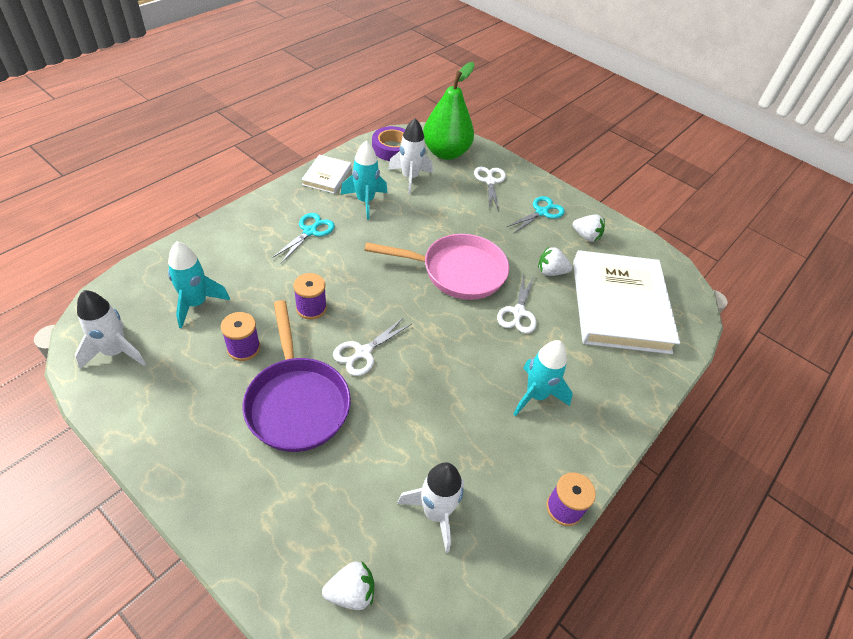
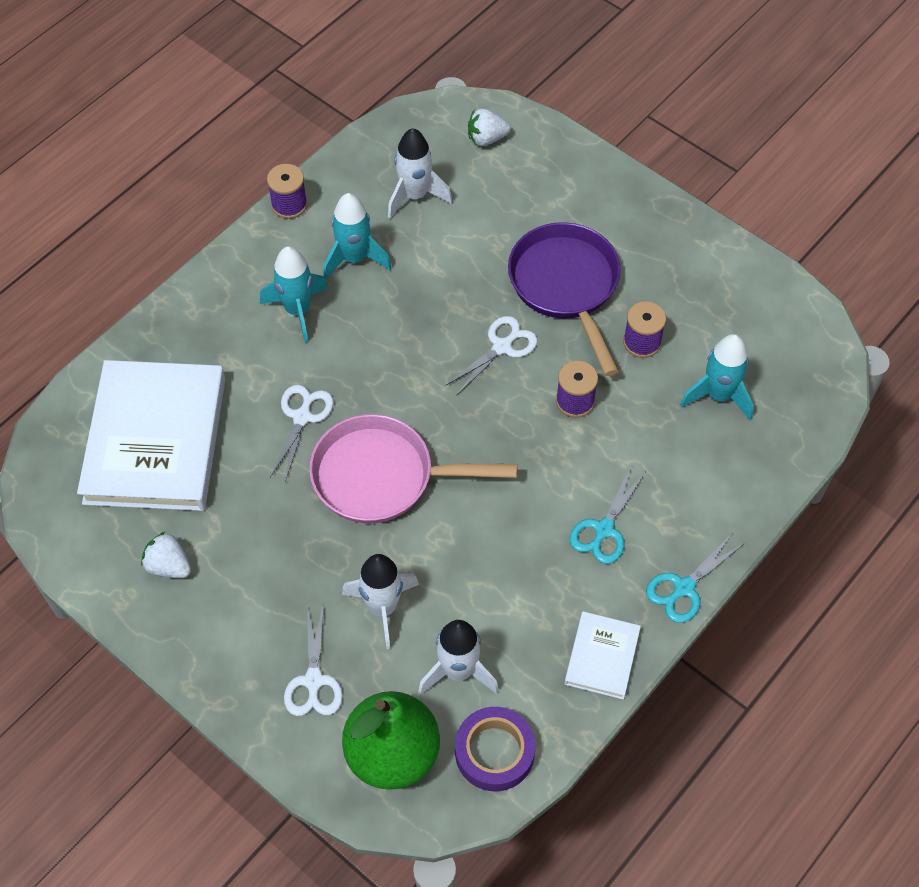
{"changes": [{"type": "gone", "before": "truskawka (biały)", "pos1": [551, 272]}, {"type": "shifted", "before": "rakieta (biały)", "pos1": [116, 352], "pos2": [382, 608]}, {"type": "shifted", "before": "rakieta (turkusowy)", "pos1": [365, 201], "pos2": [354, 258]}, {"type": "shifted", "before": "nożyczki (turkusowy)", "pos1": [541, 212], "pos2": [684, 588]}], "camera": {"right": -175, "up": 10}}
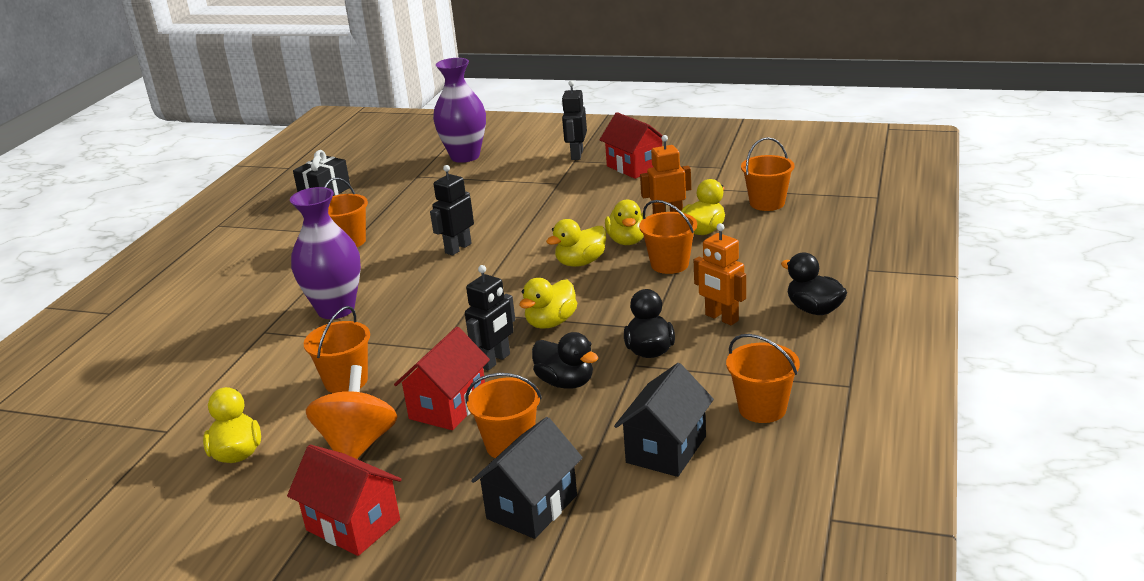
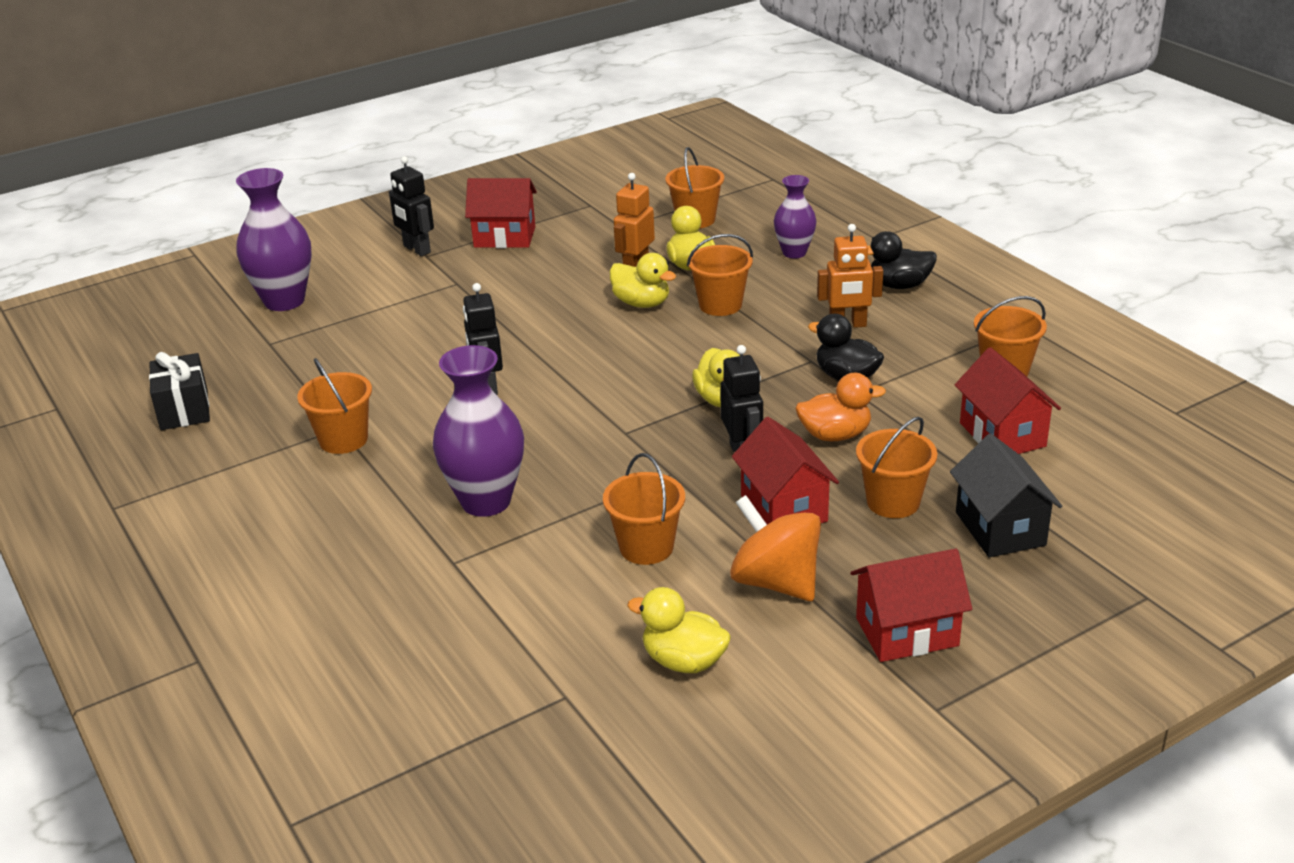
{"changes": [{"type": "gone", "before": "kaczka (żółty)", "pos1": [580, 262]}, {"type": "new", "after": "wazon (fioletowy)", "pos2": [794, 253]}, {"type": "repainted", "before": "kaczka (czarny)", "after": "kaczka (pomarańczowy)", "pos1": [565, 382], "pos2": [835, 435]}, {"type": "repainted", "before": "domek (czarny)", "after": "domek (czerwony)", "pos1": [666, 449], "pos2": [1002, 435]}], "camera": {"right": -50, "up": 5}}
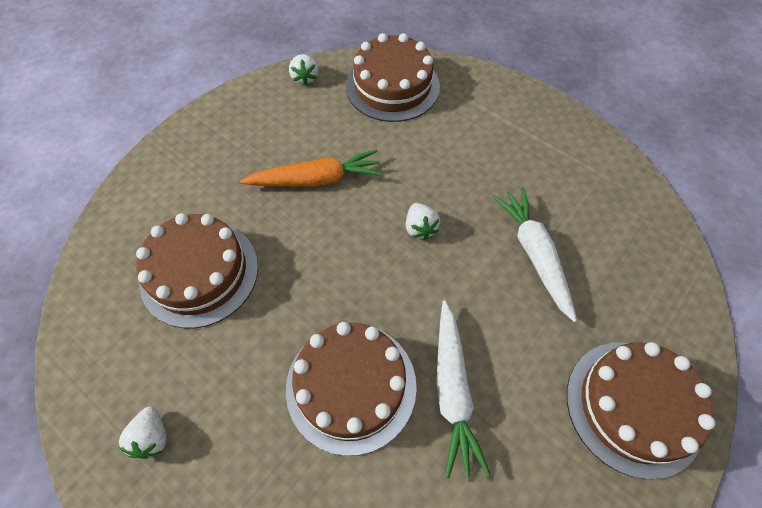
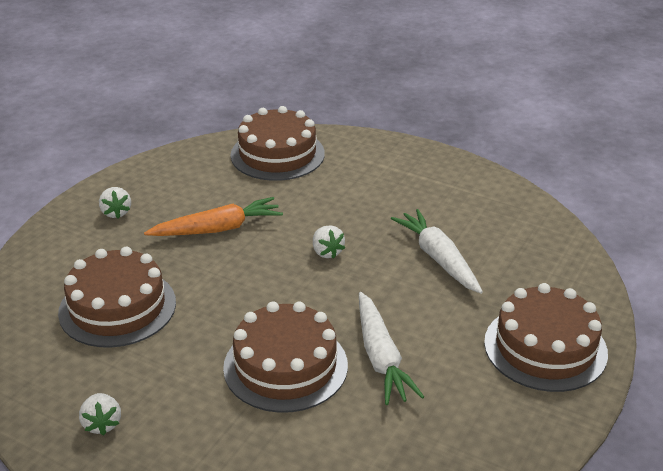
{"changes": [{"type": "shifted", "before": "truskawka (biały)", "pos1": [305, 78], "pos2": [116, 212]}], "camera": {"right": -10, "up": -25}}
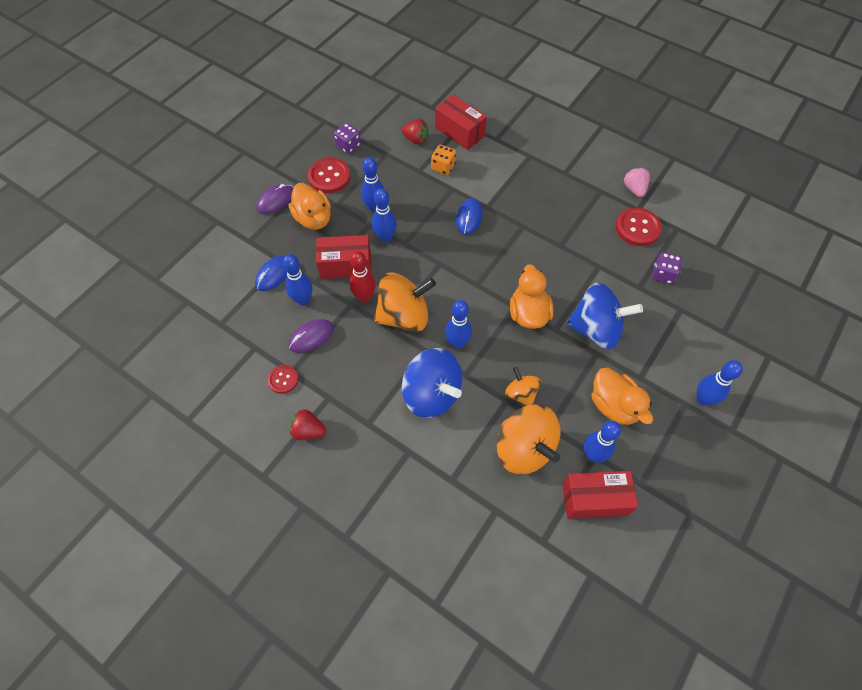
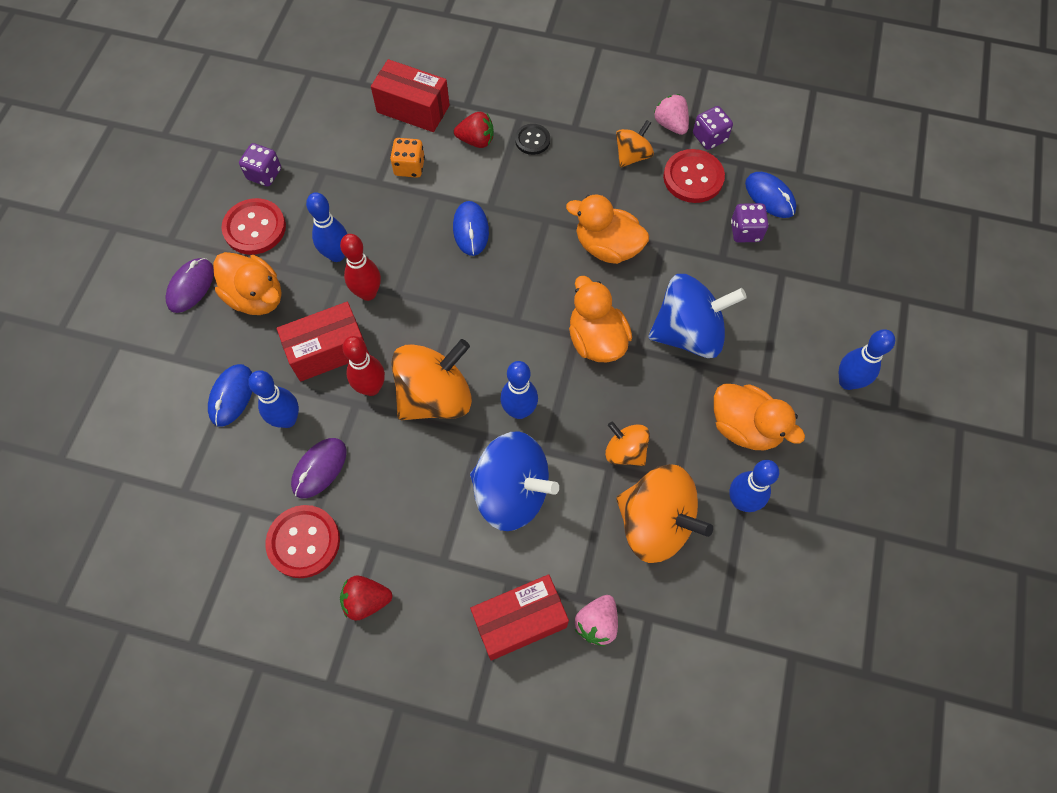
{"changes": [{"type": "new", "after": "guzik (czarny)", "pos2": [532, 140]}, {"type": "new", "after": "kaczka (pomarańczowy)", "pos2": [607, 247]}, {"type": "new", "after": "truskawka (różowy)", "pos2": [597, 623]}, {"type": "new", "after": "bączek (pomarańczowy)", "pos2": [632, 155]}, {"type": "new", "after": "kostka do gry (fioletowy)", "pos2": [709, 137]}, {"type": "new", "after": "myszka (niebieski)", "pos2": [770, 196]}, {"type": "shifted", "before": "truskawka (czerwony)", "pos1": [415, 139], "pos2": [476, 140]}, {"type": "shifted", "before": "pudełko (czerwony)", "pos1": [594, 499], "pos2": [520, 621]}, {"type": "repainted", "before": "kręgiel (niebieski)", "after": "kręgiel (czerwony)", "pos1": [385, 237], "pos2": [368, 293]}, {"type": "scaled", "before": "guzik (czerwony)", "pos1": [283, 379], "pos2": [304, 542], "scale": 1.67}], "camera": {"right": -20, "up": 5}}
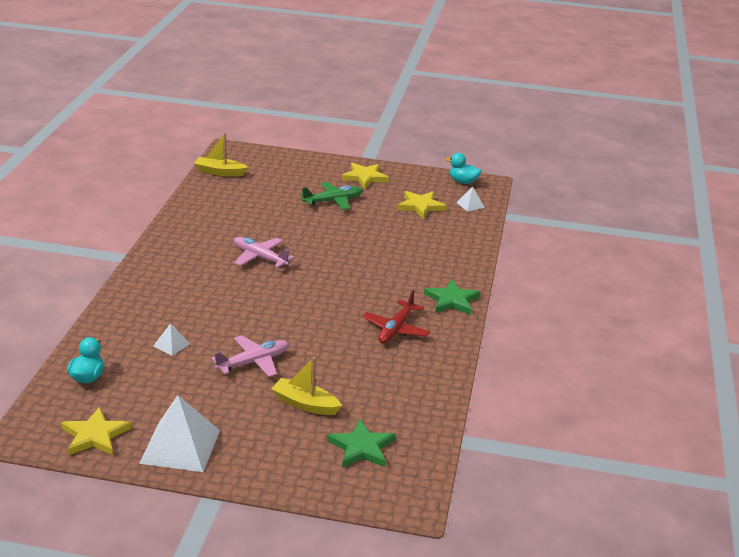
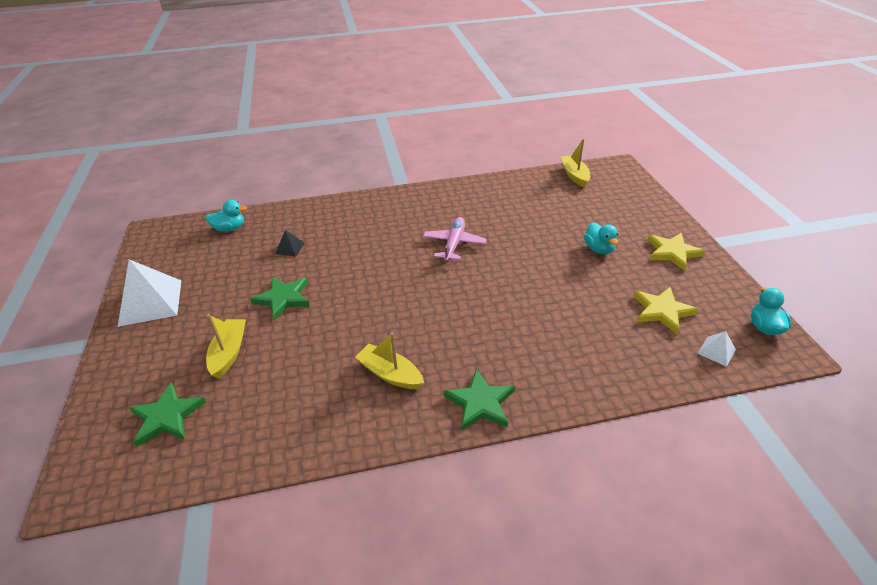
{"changes": [{"type": "gone", "before": "gwiazda (żółty)", "pos1": [95, 435]}, {"type": "swapped", "before": "samolot (różowy)", "after": "gwiazda (zielony)", "pos1": [253, 362], "pos2": [283, 298]}, {"type": "swapped", "before": "samolot (zielony)", "after": "kaczka (turkusowy)", "pos1": [333, 201], "pos2": [599, 249]}, {"type": "swapped", "before": "samolot (czerwony)", "after": "łódka (żółty)", "pos1": [396, 329], "pos2": [390, 374]}, {"type": "repainted", "before": "piramida (biały)", "after": "piramida (czarny)", "pos1": [171, 345], "pos2": [290, 248]}], "camera": {"right": 70, "up": 10}}
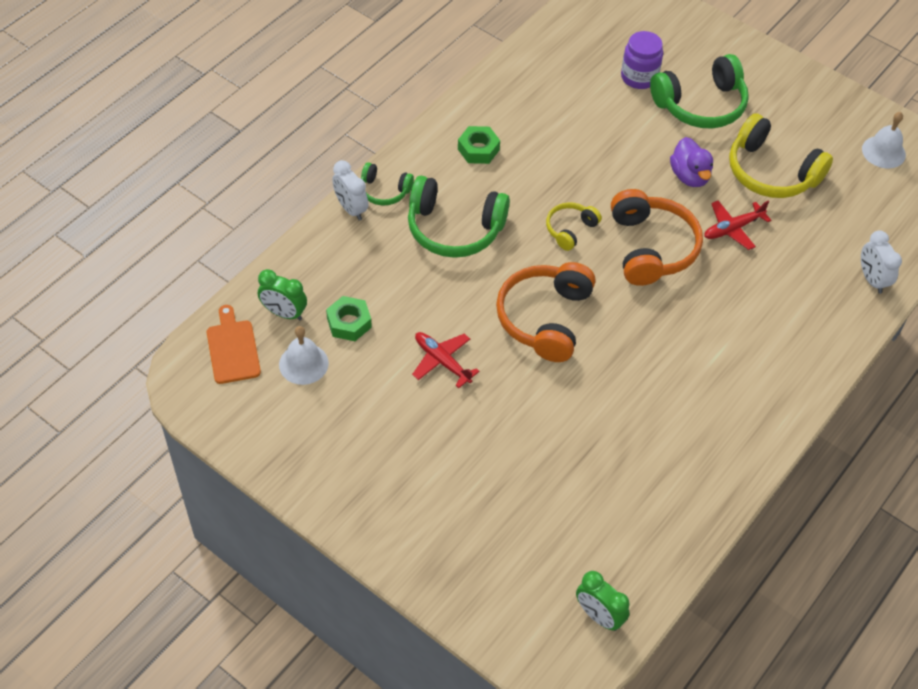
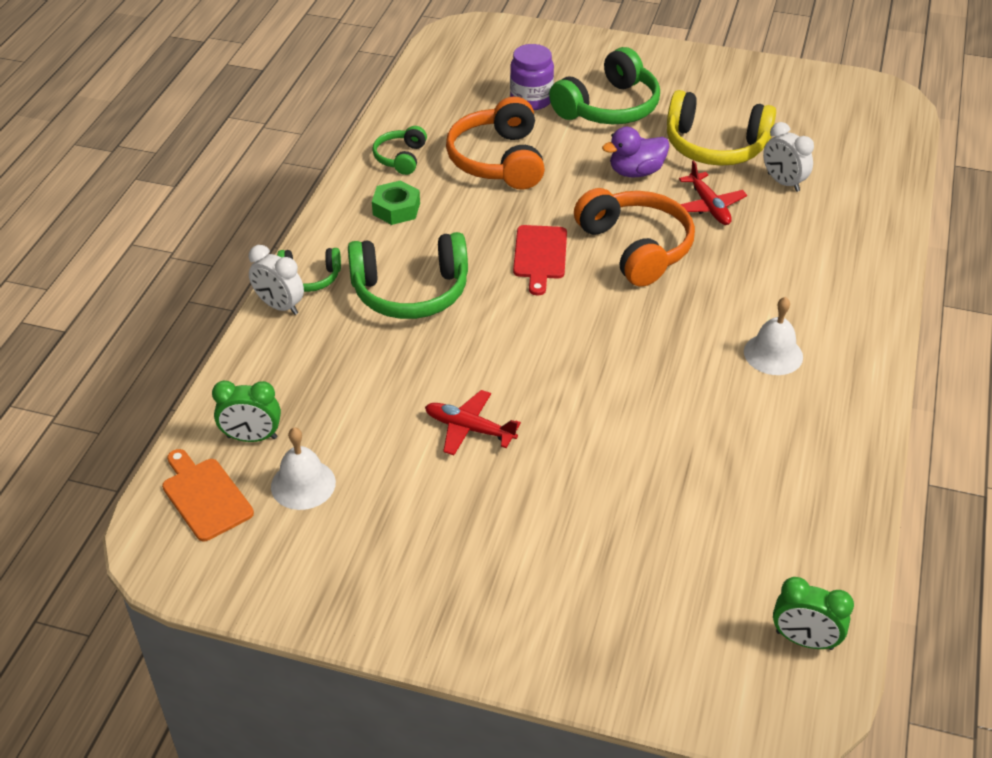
{"changes": [{"type": "gone", "before": "nakrętka (zielony)", "pos1": [349, 323]}, {"type": "new", "after": "słuchawki (zielony)", "pos2": [401, 158]}, {"type": "shifted", "before": "słuchawki (pomarańczowy)", "pos1": [545, 318], "pos2": [498, 160]}, {"type": "shifted", "before": "budzik (biały)", "pos1": [872, 280], "pos2": [783, 182]}, {"type": "shifted", "before": "dzwonek (biały)", "pos1": [883, 152], "pos2": [773, 354]}, {"type": "swapped", "before": "słuchawki (żółty)", "after": "deska do krojenia (czerwony)", "pos1": [570, 229], "pos2": [540, 255]}, {"type": "rotated", "before": "kaczka (fioletowy)", "pos1": [689, 176], "pos2": [636, 172], "turn": 105}, {"type": "rotated", "before": "samolot (czerwony)", "pos1": [733, 228], "pos2": [709, 206], "turn": -60}], "camera": {"right": -20, "up": -10}}
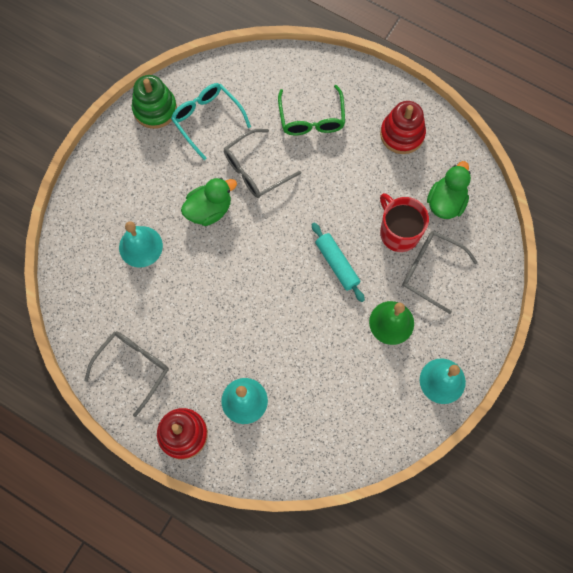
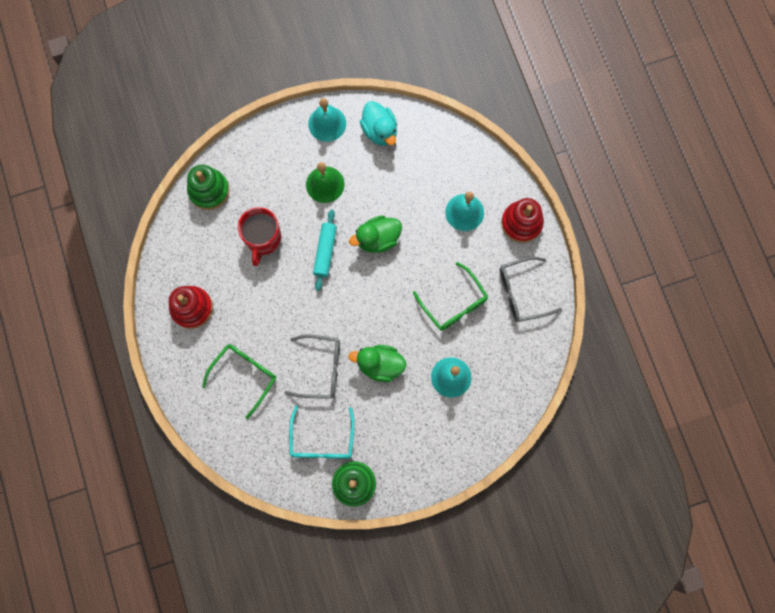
{"changes": [{"type": "gone", "before": "okulary (szary)", "pos1": [431, 271]}, {"type": "new", "after": "zabawka nakładanka (zielony)", "pos2": [209, 190]}, {"type": "new", "after": "kaczka (turkusowy)", "pos2": [379, 131]}, {"type": "new", "after": "okulary (zielony)", "pos2": [453, 303]}, {"type": "shifted", "before": "kaczka (zielony)", "pos1": [446, 202], "pos2": [378, 239]}], "camera": {"right": -140, "up": 5}}
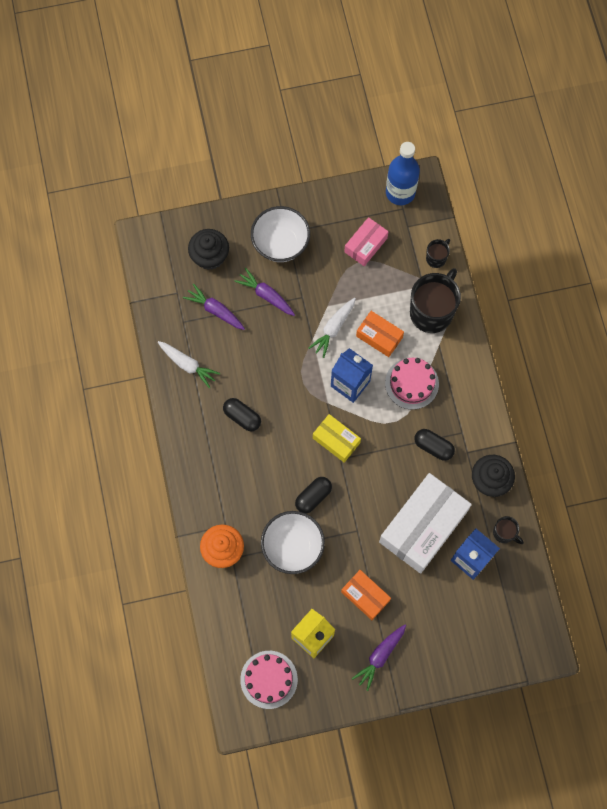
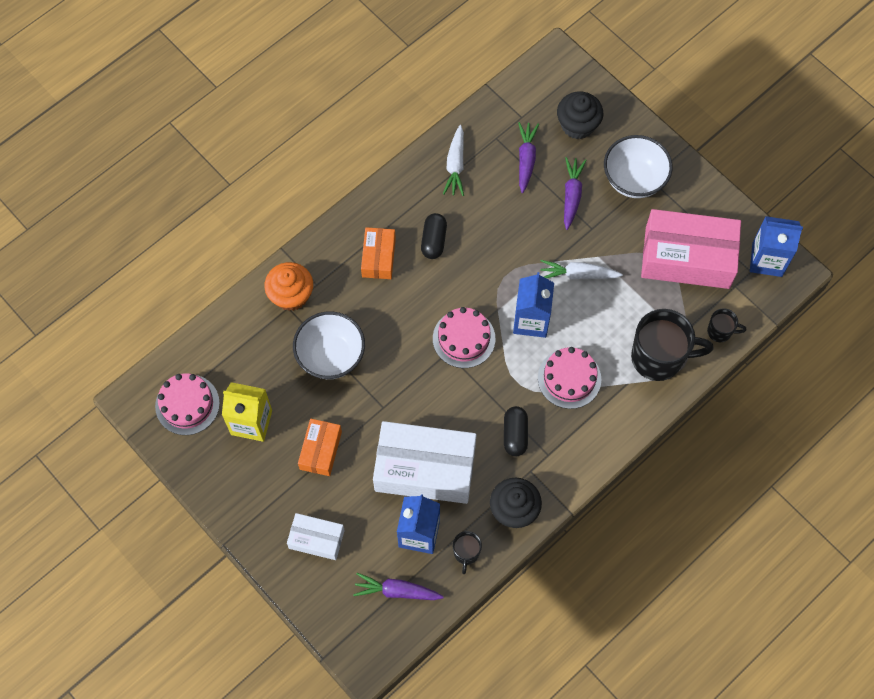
{"changes": [{"type": "gone", "before": "kapsułka (czarny)", "pos1": [313, 497]}, {"type": "new", "after": "pudełko (biały)", "pos2": [316, 539]}, {"type": "shifted", "before": "marchewka (fioletowy)", "pos1": [380, 656], "pos2": [397, 591]}, {"type": "shifted", "before": "pudełko (pomarańczowy)", "pos1": [379, 336], "pos2": [378, 257]}, {"type": "swapped", "before": "pudełko (żółty)", "after": "tort (różowy)", "pos1": [336, 440], "pos2": [464, 338]}, {"type": "swapped", "before": "butelka (niebieski)", "after": "karton mleka (niebieski)", "pos1": [400, 192], "pos2": [767, 260]}, {"type": "scaled", "before": "pudełko (różowy)", "pos1": [365, 245], "pos2": [687, 257], "scale": 1.94}], "camera": {"right": 60, "up": -5}}
